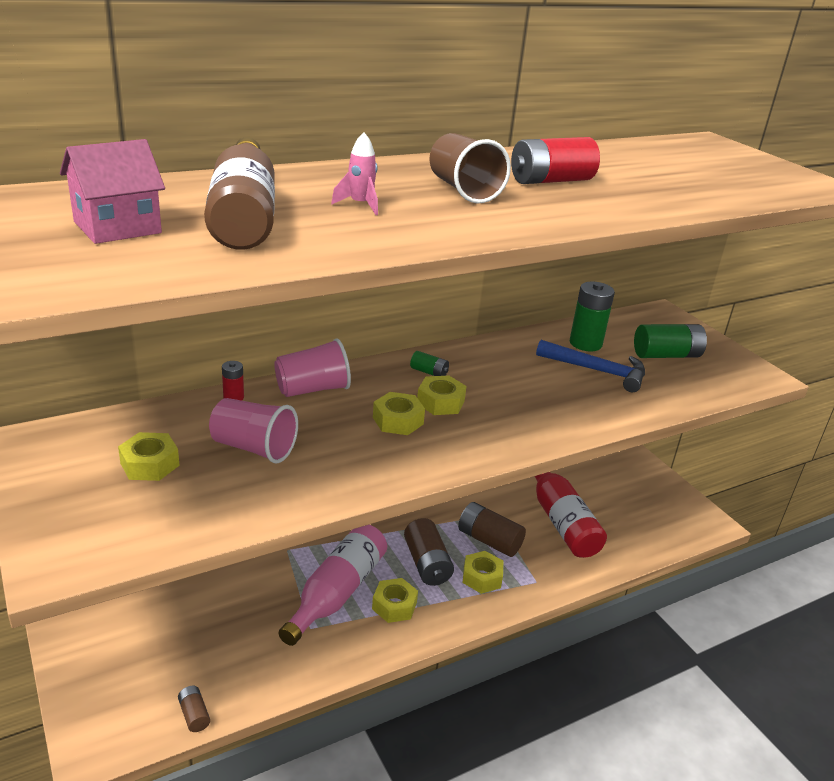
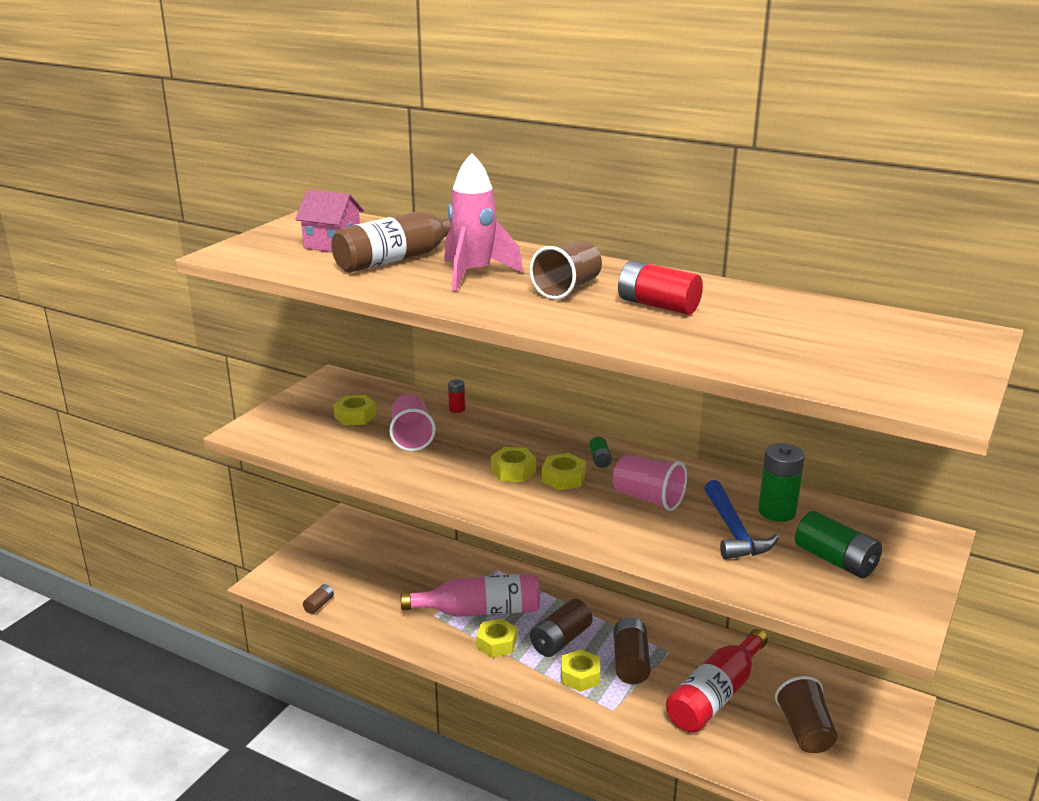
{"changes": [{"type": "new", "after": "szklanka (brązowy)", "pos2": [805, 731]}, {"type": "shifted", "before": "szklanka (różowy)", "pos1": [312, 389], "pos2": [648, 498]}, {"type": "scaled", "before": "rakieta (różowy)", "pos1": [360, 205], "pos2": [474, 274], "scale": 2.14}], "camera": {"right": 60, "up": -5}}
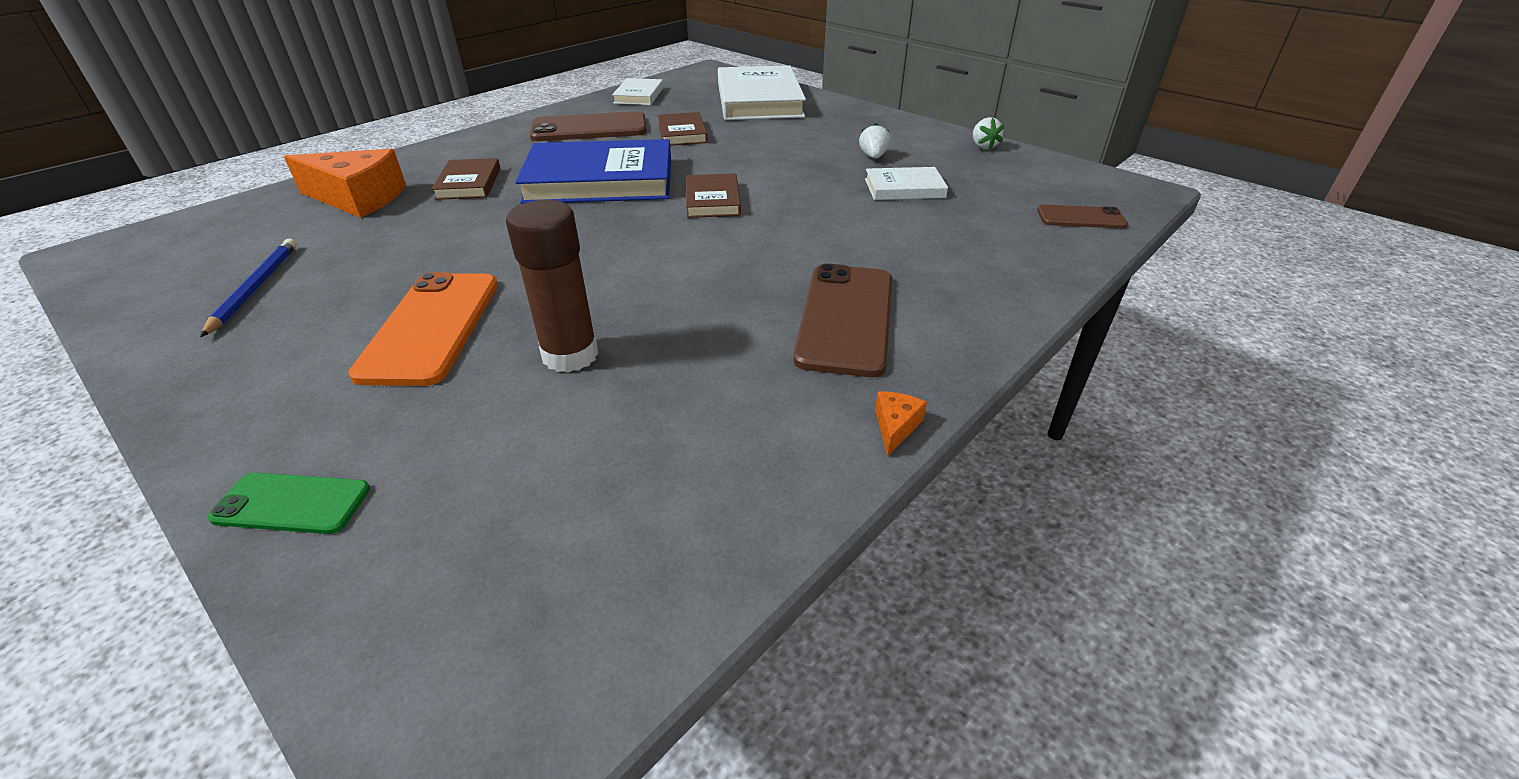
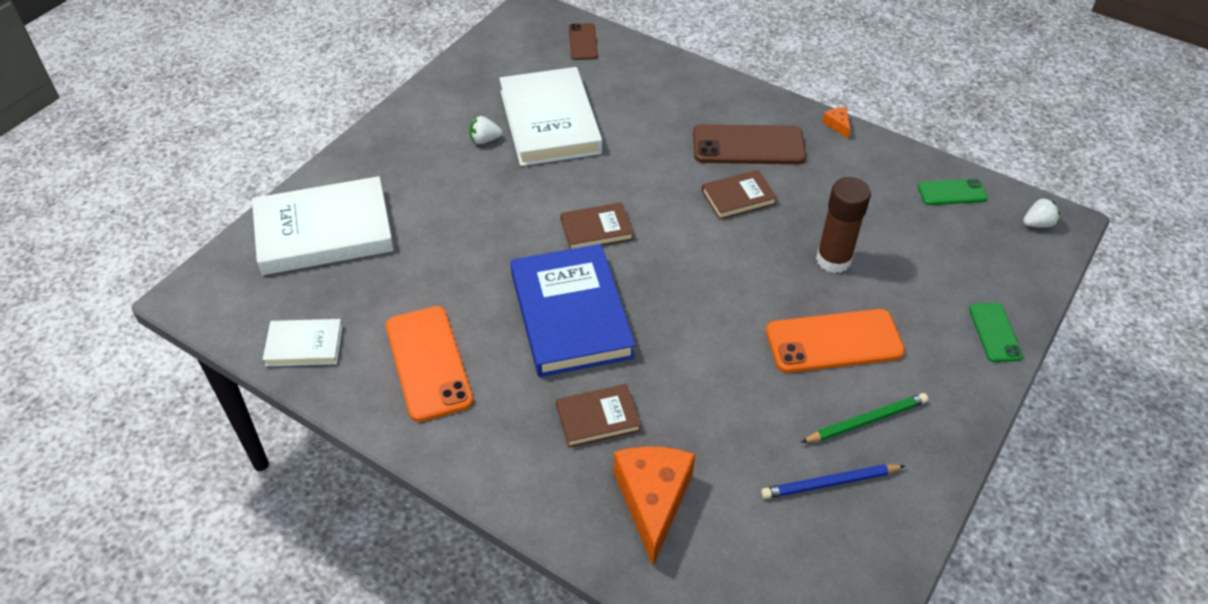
{"changes": [{"type": "new", "after": "ołówek (zielony)", "pos2": [866, 420]}, {"type": "new", "after": "telefon (zielony)", "pos2": [952, 192]}, {"type": "shifted", "before": "książka (brązowy)", "pos1": [682, 133], "pos2": [738, 197]}, {"type": "shifted", "before": "truskawka (biały)", "pos1": [983, 146], "pos2": [1037, 224]}, {"type": "repainted", "before": "telefon (brązowy)", "after": "telefon (pomarańczowy)", "pos1": [589, 128], "pos2": [428, 363]}, {"type": "rotated", "before": "ser (pomarańczowy)", "pos1": [895, 427], "pos2": [837, 125], "turn": 60}, {"type": "scaled", "before": "książka (biały)", "pos1": [904, 188], "pos2": [549, 122], "scale": 1.99}], "camera": {"right": -100, "up": 10}}
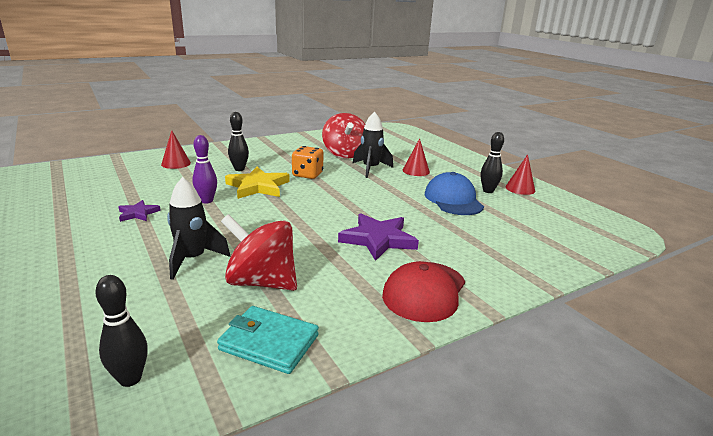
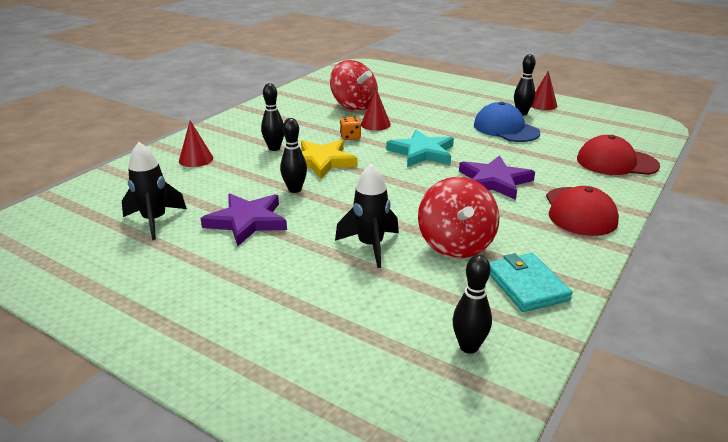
{"changes": [{"type": "new", "after": "gwiazda (turkusowy)", "pos2": [422, 152]}, {"type": "new", "after": "czapka (czerwony)", "pos2": [616, 162]}, {"type": "shifted", "before": "rakieta (czarny)", "pos1": [370, 169], "pos2": [155, 221]}, {"type": "shifted", "before": "stożek (czerwony)", "pos1": [416, 171], "pos2": [375, 124]}, {"type": "repainted", "before": "kręgiel (fioletowy)", "after": "kręgiel (czarny)", "pos1": [207, 201], "pos2": [295, 189]}, {"type": "rotated", "before": "portfel (turkusowy)", "pos1": [269, 342], "pos2": [527, 285], "turn": 75}, {"type": "rotated", "before": "bączek (czerwony)", "pos1": [262, 282], "pos2": [455, 245], "turn": -90}, {"type": "scaled", "before": "gwiazda (fioletowy)", "pos1": [138, 213], "pos2": [247, 221], "scale": 1.85}, {"type": "scaled", "before": "kostka do gry (pomarańczowy)", "pos1": [307, 175], "pos2": [350, 137], "scale": 0.66}], "camera": {"right": -25, "up": 5}}
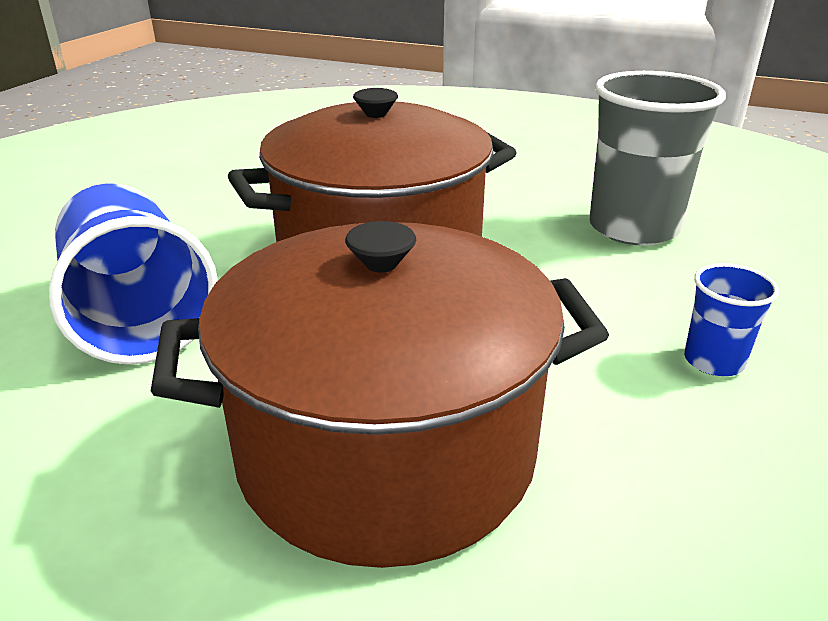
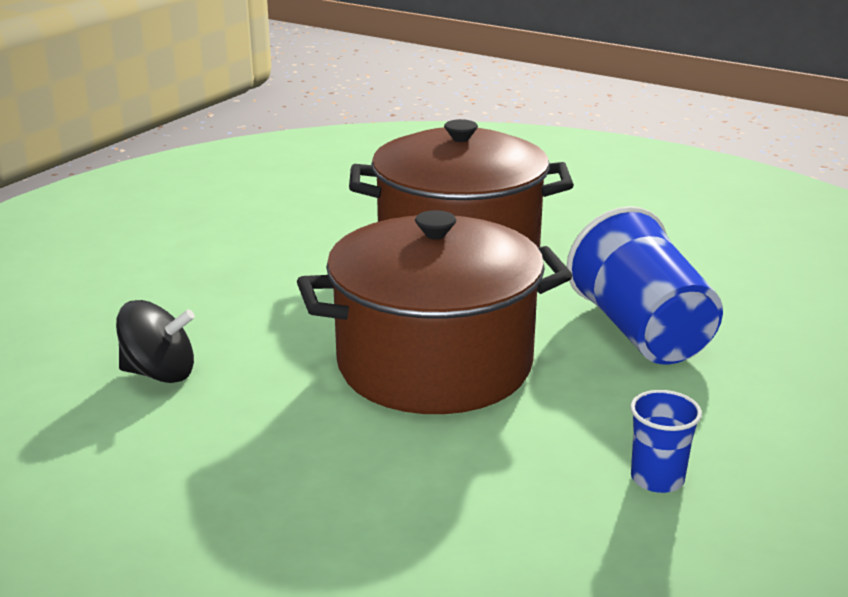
{"changes": [{"type": "shifted", "before": "szklanka (niebieski)", "pos1": [713, 361], "pos2": [657, 479]}, {"type": "swapped", "before": "szklanka (szary)", "after": "bączek (czarny)", "pos1": [633, 228], "pos2": [159, 373]}], "camera": {"right": -170, "up": -5}}
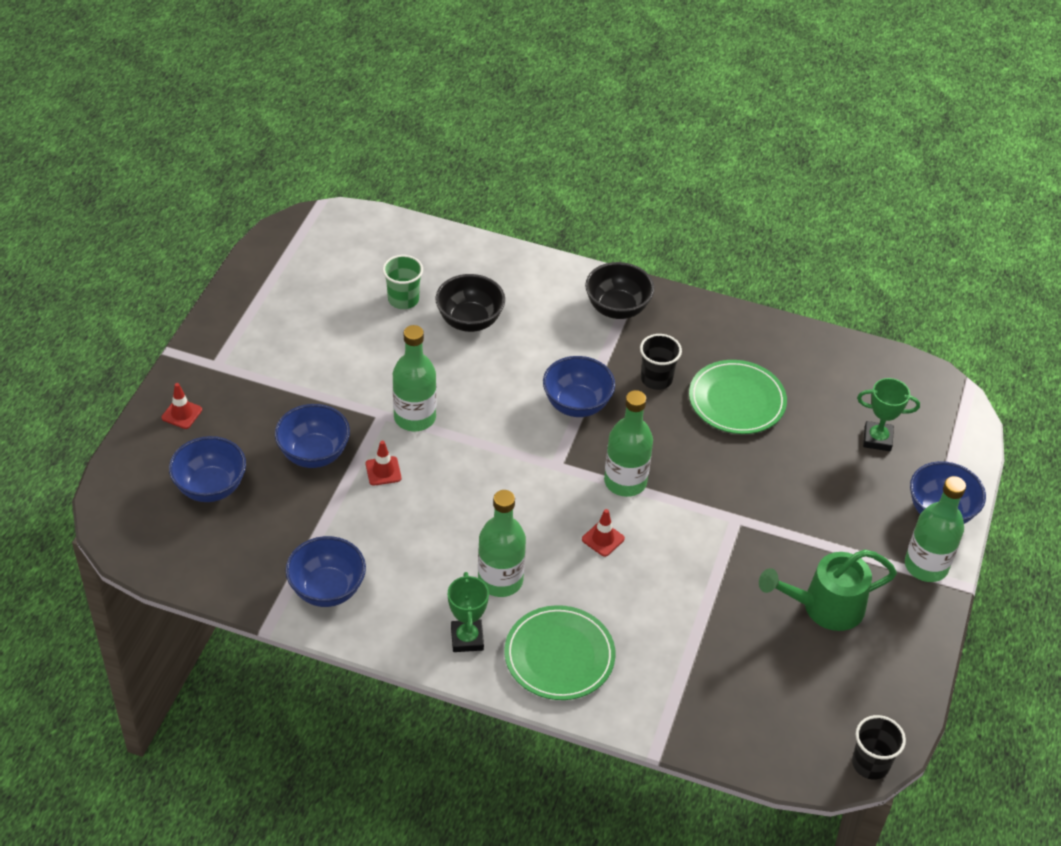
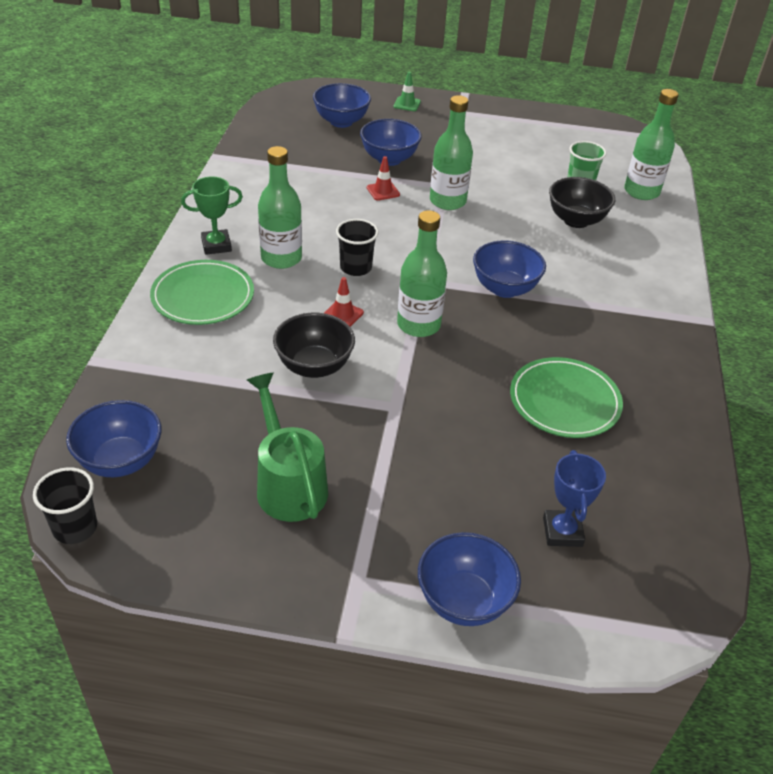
{"changes": [{"type": "shifted", "before": "miska (niebieski)", "pos1": [327, 589], "pos2": [120, 461]}, {"type": "shifted", "before": "miska (czarny)", "pos1": [617, 308], "pos2": [314, 366]}, {"type": "shifted", "before": "szklanka (czarny)", "pos1": [656, 379], "pos2": [356, 267]}, {"type": "shifted", "before": "butelka (zielony)", "pos1": [926, 566], "pos2": [641, 192]}, {"type": "repainted", "before": "pachołek (czerwony)", "after": "pachołek (zielony)", "pos1": [182, 414], "pos2": [407, 104]}, {"type": "repainted", "before": "puchar (zielony)", "after": "puchar (niebieski)", "pos1": [877, 439], "pos2": [562, 532]}], "camera": {"right": 80, "up": -5}}
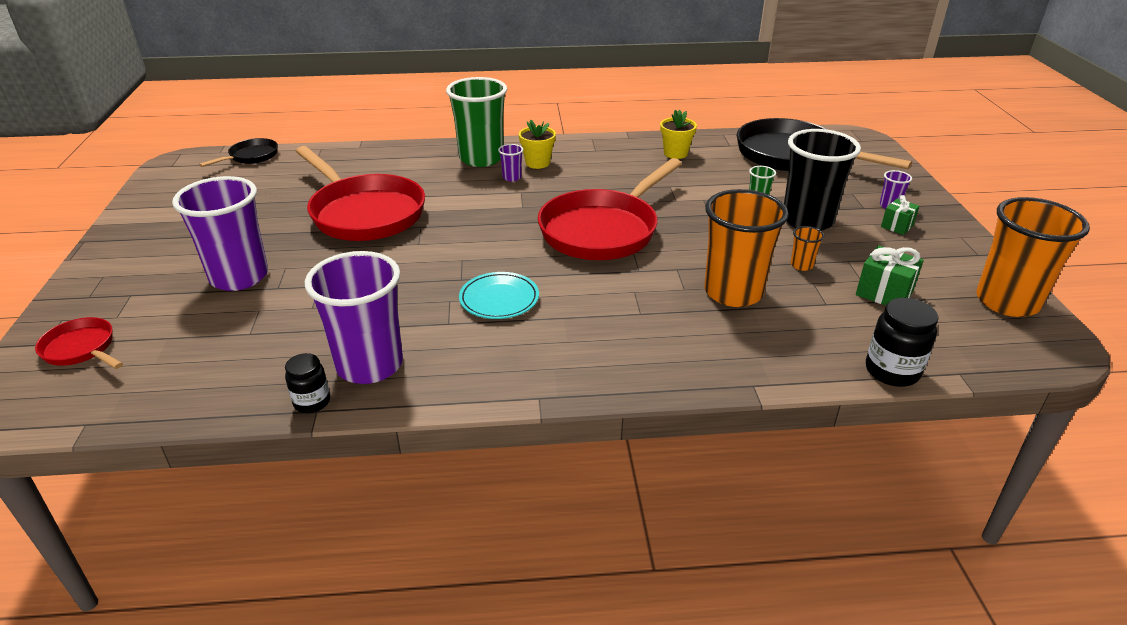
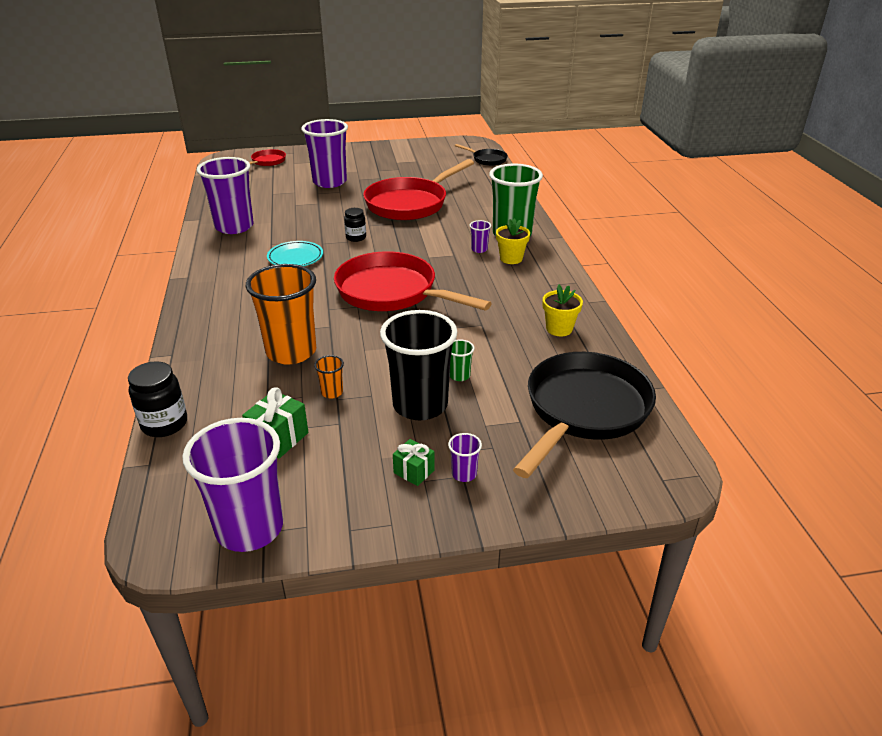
{"changes": [{"type": "shifted", "before": "słoik (czarny)", "pos1": [312, 402], "pos2": [356, 237]}, {"type": "repainted", "before": "szklanka (pomarańczowy)", "after": "szklanka (fioletowy)", "pos1": [1007, 302], "pos2": [250, 528]}], "camera": {"right": 85, "up": 0}}
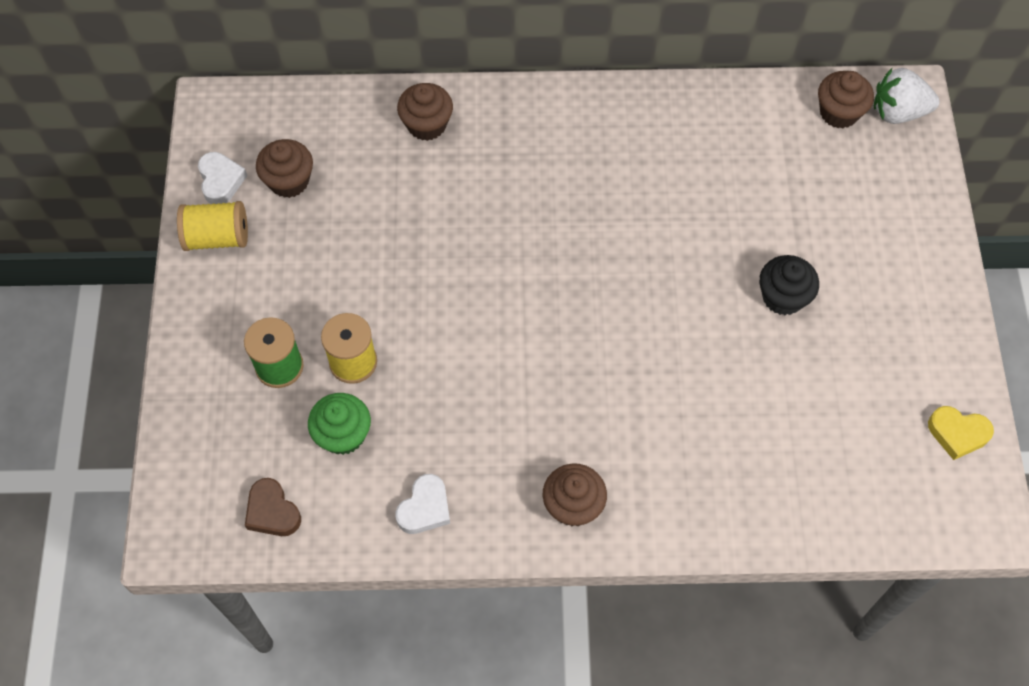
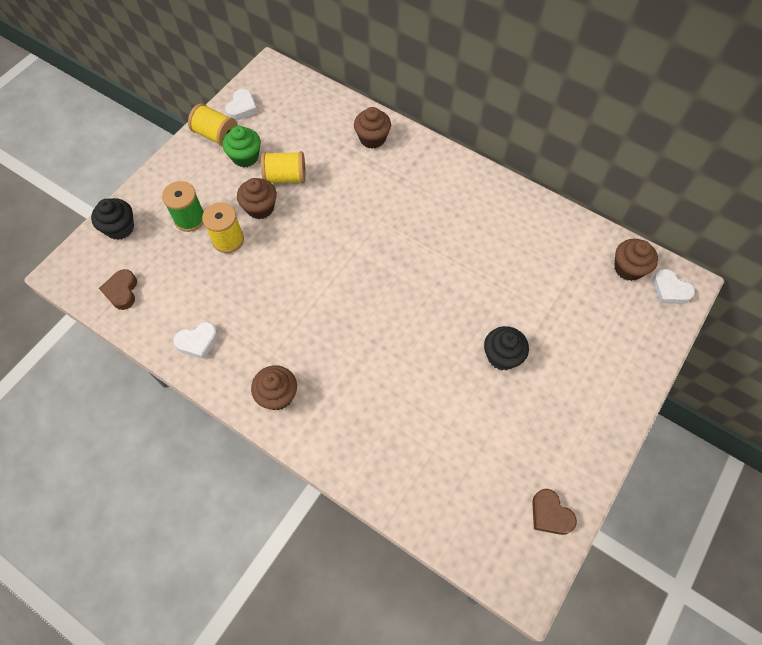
{"changes": [{"type": "new", "after": "muffinka (czarny)", "pos2": [120, 228]}, {"type": "new", "after": "szpulka (żółty)", "pos2": [285, 177]}, {"type": "shifted", "before": "muffinka (brązowy)", "pos1": [289, 181], "pos2": [260, 208]}, {"type": "shifted", "before": "muffinka (zielony)", "pos1": [343, 434], "pos2": [245, 157]}, {"type": "swapped", "before": "truskawka (biały)", "after": "serce (biały)", "pos1": [898, 112], "pos2": [669, 290]}, {"type": "repainted", "before": "serce (żółty)", "after": "serce (brązowy)", "pos1": [957, 433], "pos2": [550, 514]}], "camera": {"right": 35, "up": 0}}
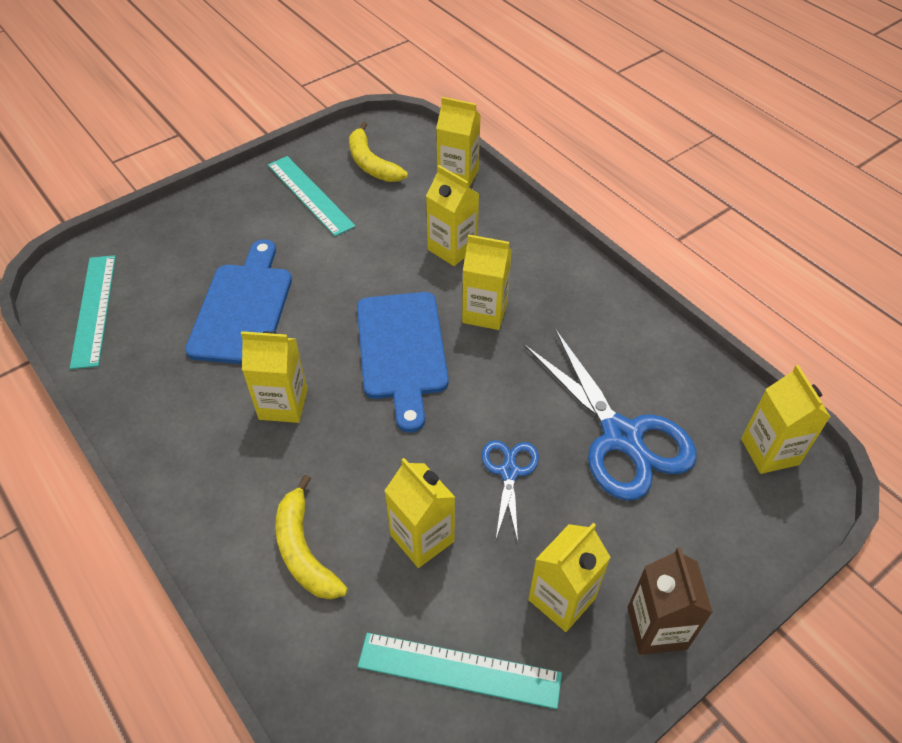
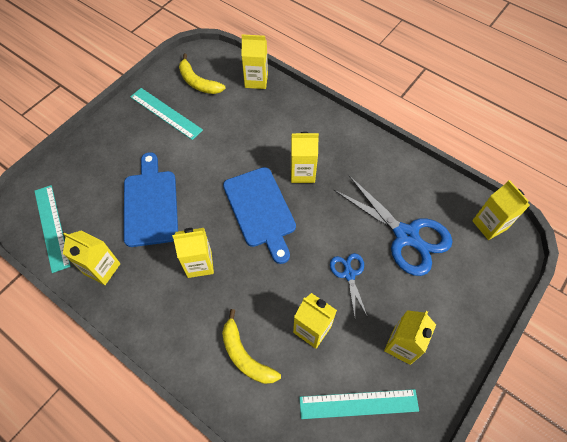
{"changes": [{"type": "gone", "before": "karton mleka (brązowy)", "pos1": [657, 628]}, {"type": "shifted", "before": "karton mleka (żółty)", "pos1": [452, 249], "pos2": [102, 269]}], "camera": {"right": -15, "up": 10}}
